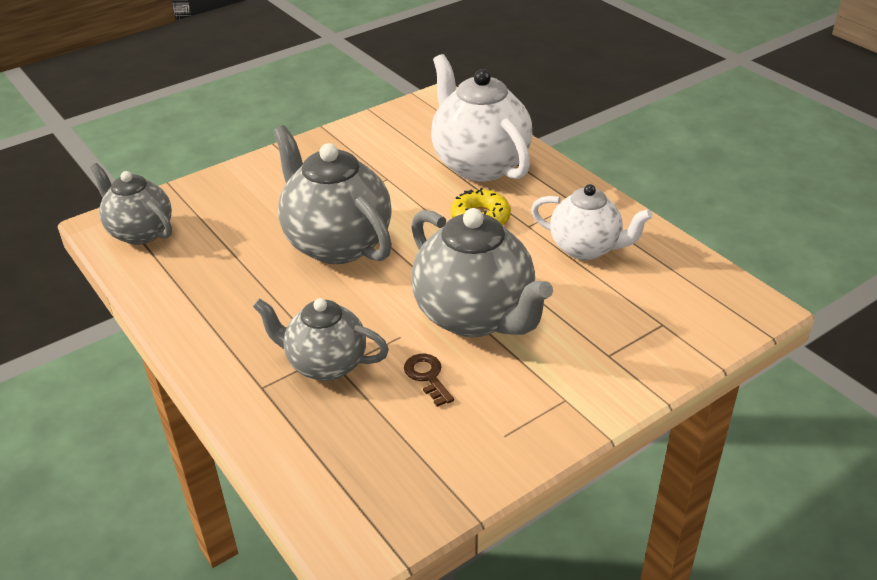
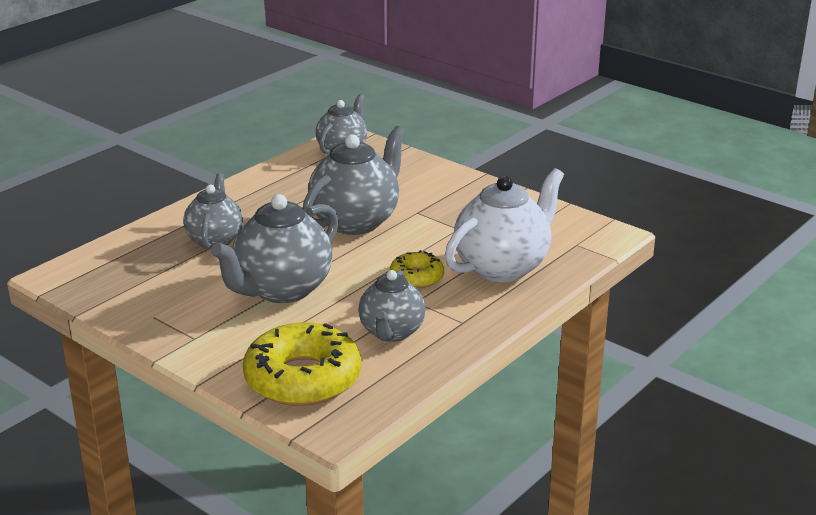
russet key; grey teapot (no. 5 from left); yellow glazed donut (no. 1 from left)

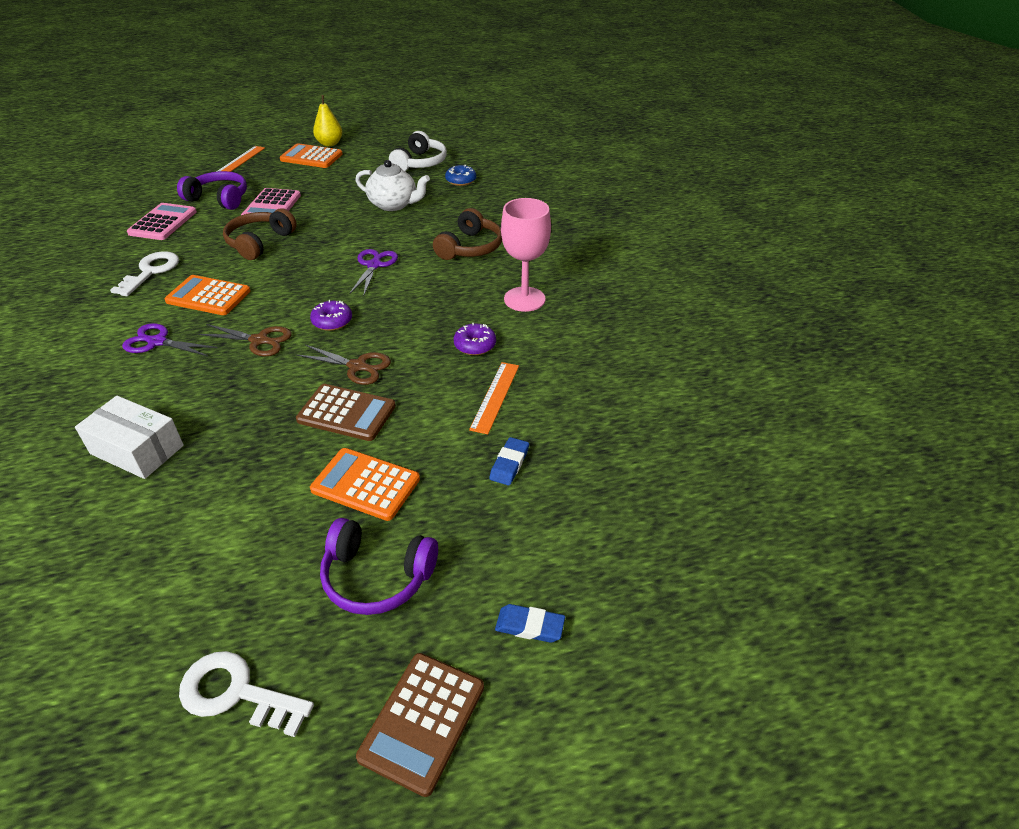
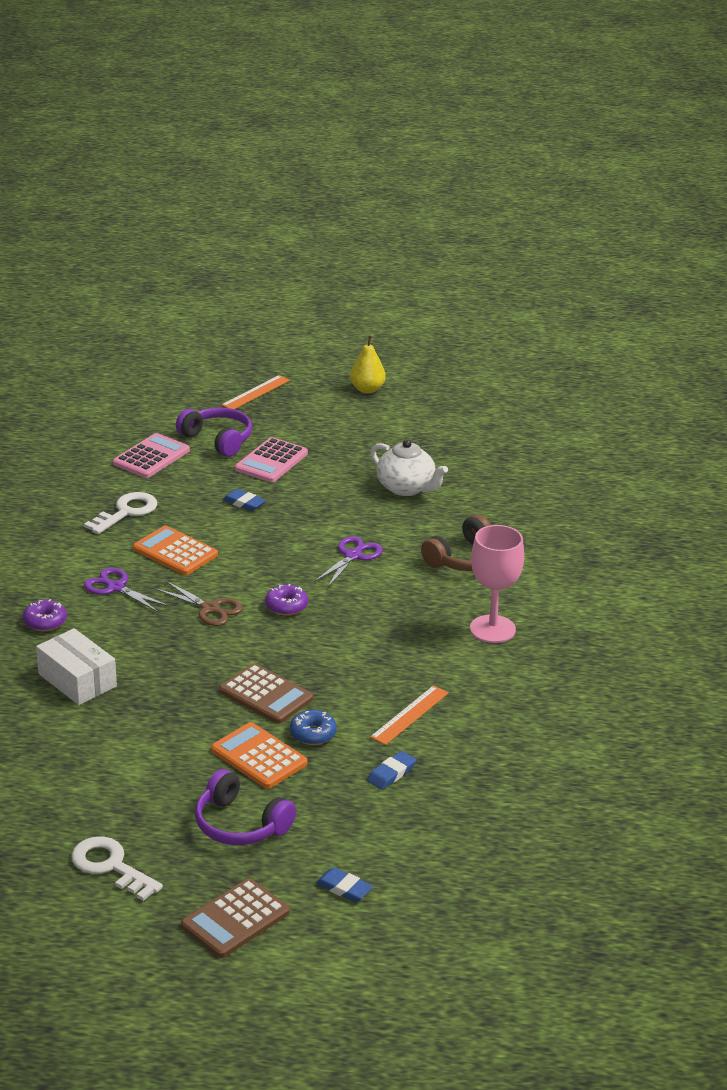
royal blue gum eraser (no. 1 from left); orange-coloured adding machine (no. 2 from left in the first image); russet shears (no. 2 from left in the first image); white over-ear headphones; royal blue glazed donut; purple glazed donut (no. 1 from left)

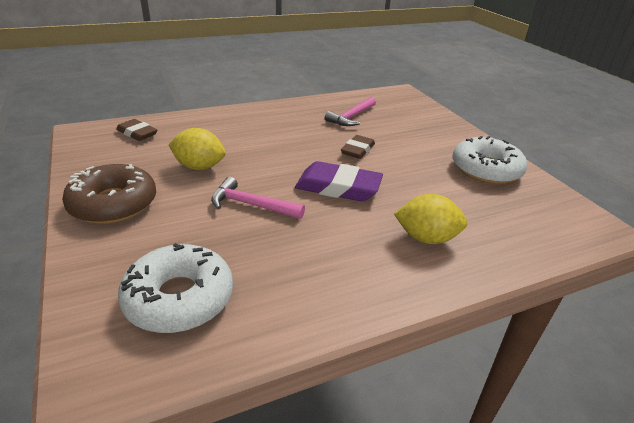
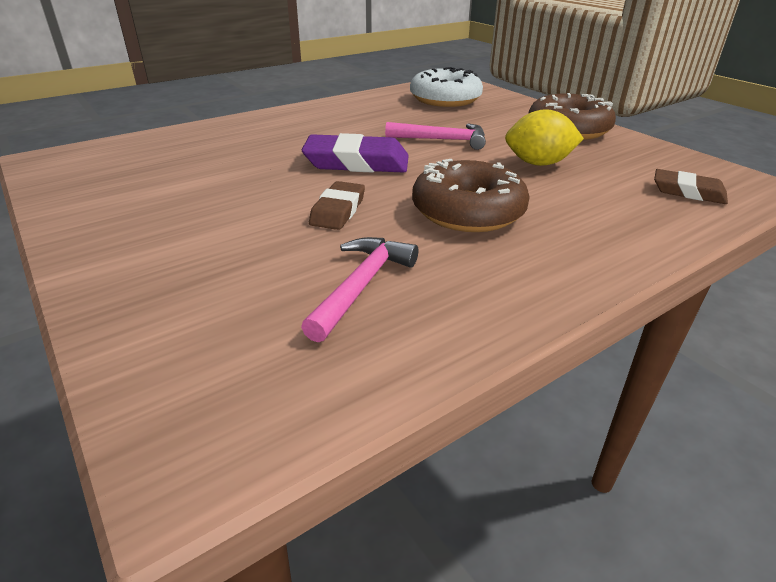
yellow toy lemon (no. 2 from left in the first image); white glazed donut (no. 2 from left in the first image); russet glazed donut (no. 1 from left)

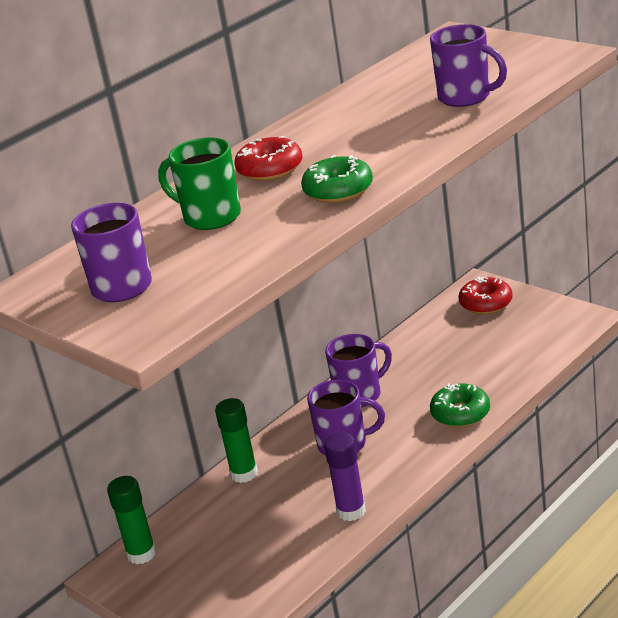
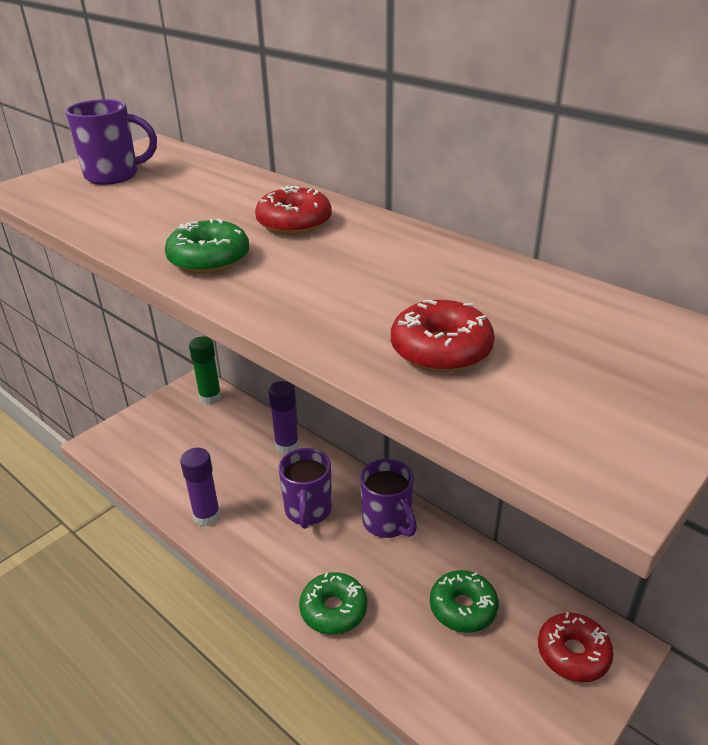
leaf-green coffee mug; purple stick of glue (no. 2 from left); scarlet glazed donut (no. 2 from left); leaf-green glazed donut (no. 3 from left)

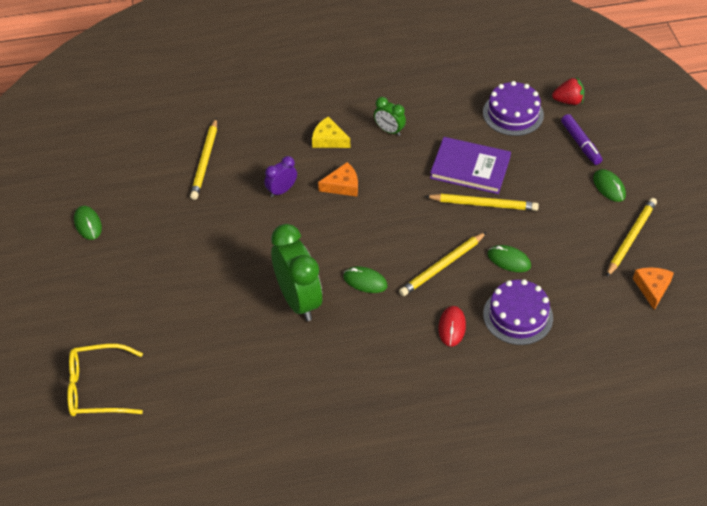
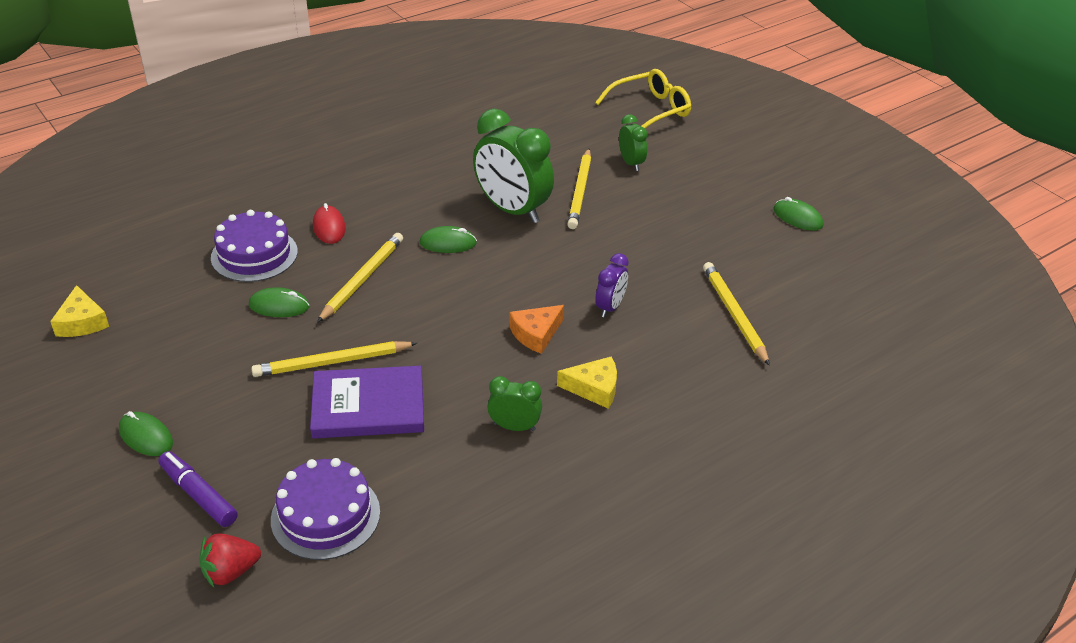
yellow pencil (no. 3 from left); yellow cheese (no. 1 from left); leaf-green alarm clock (no. 3 from left)

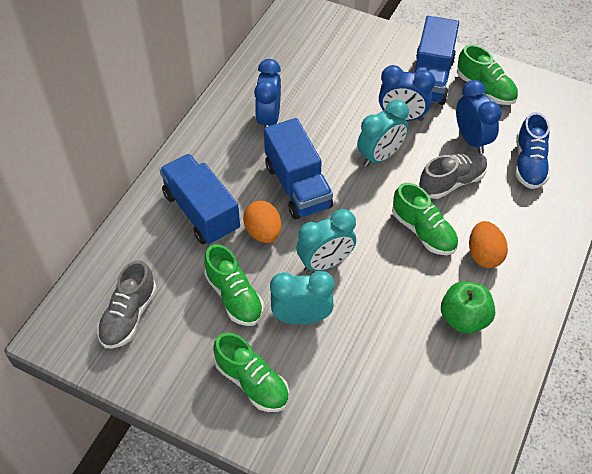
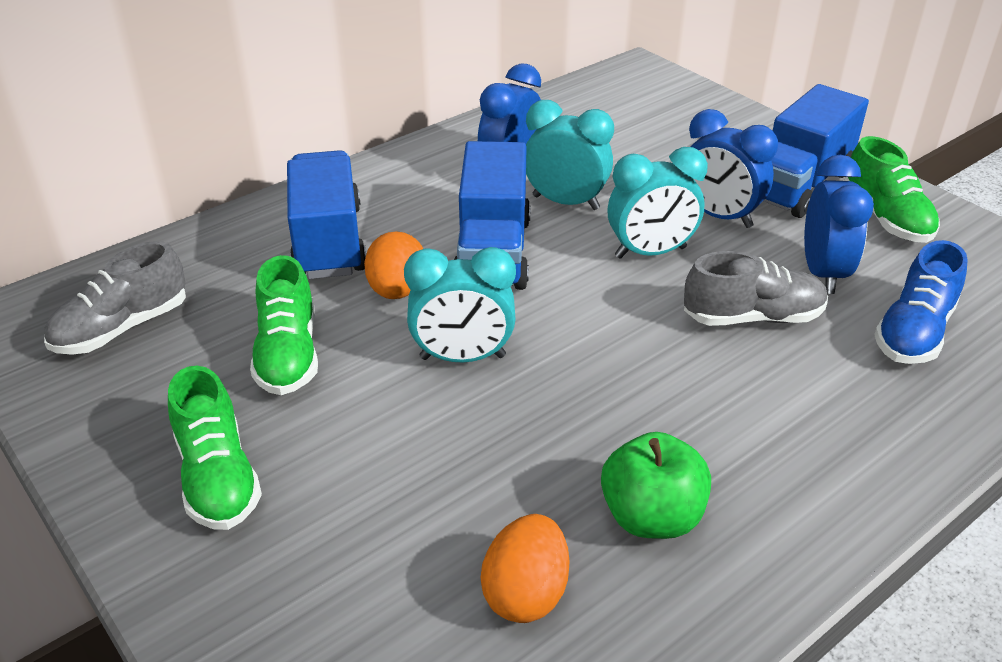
teal alarm clock (no. 2 from left); leaf-green sneaker (no. 3 from left in the first image); orange-coloured toy egg (no. 2 from left)

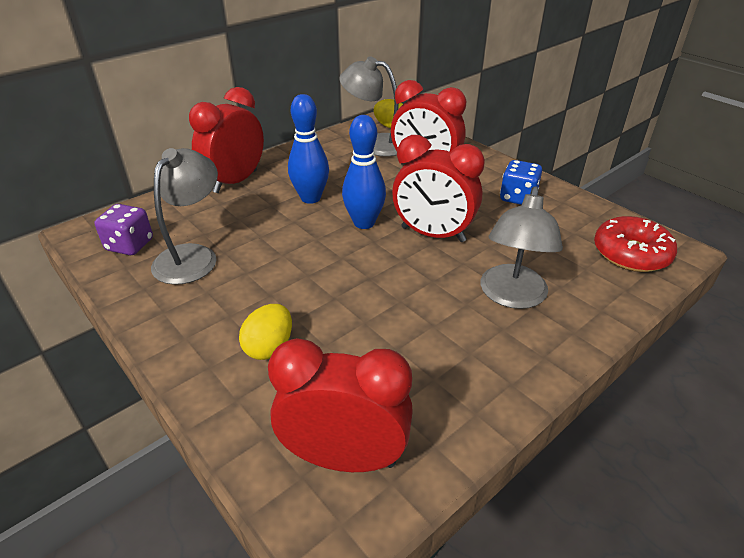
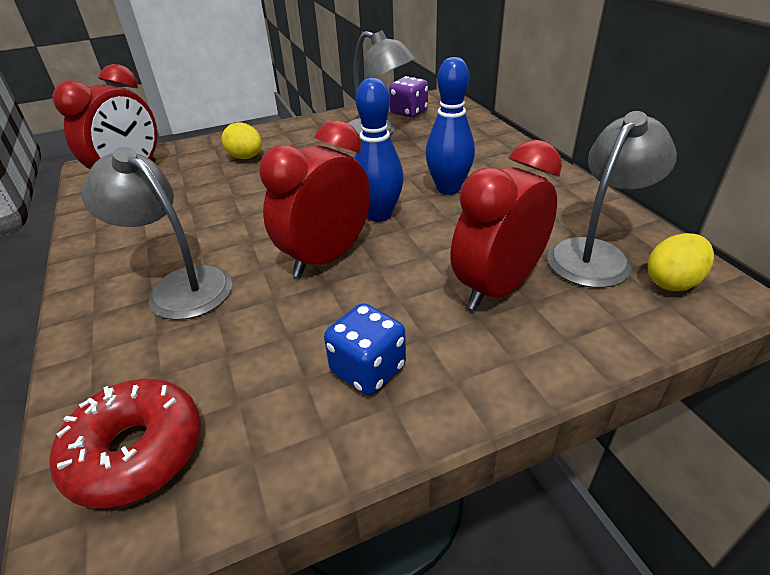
scarlet alarm clock (no. 1 from left in the first image)

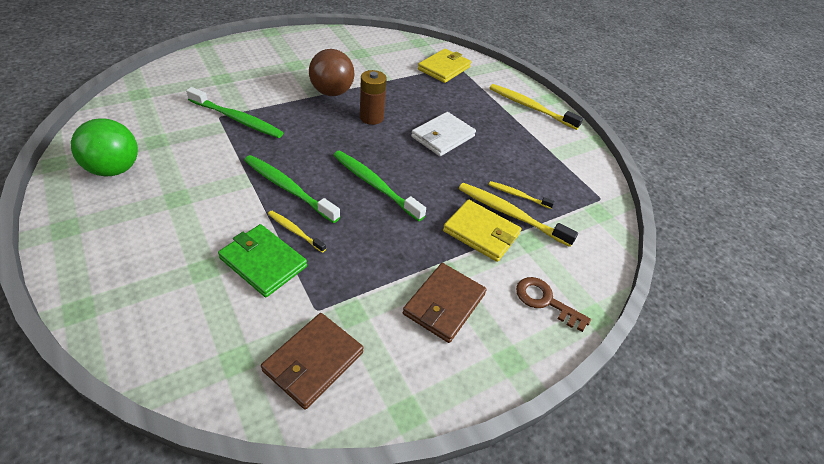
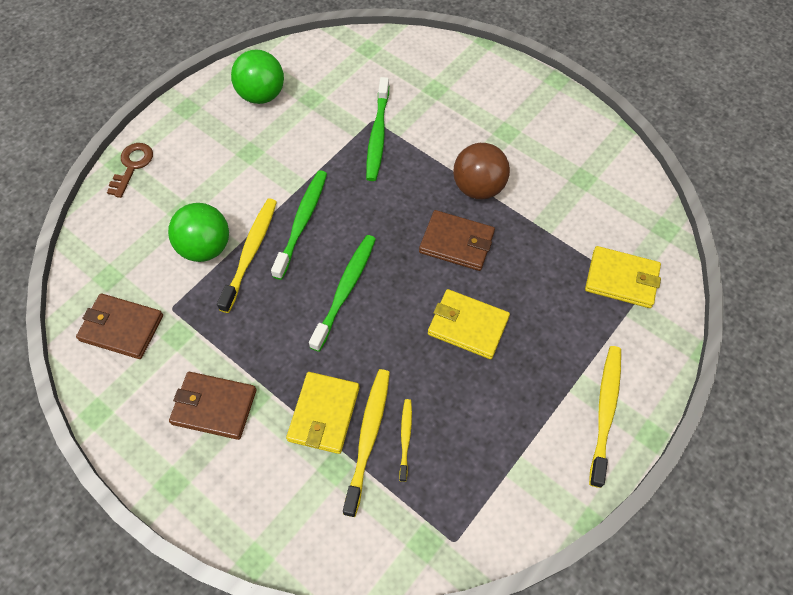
leaf-green ball (no. 1 from left); yellow dental brush (no. 1 from left); russet card wallet (no. 3 from left); yellow card wallet (no. 2 from left); russet key

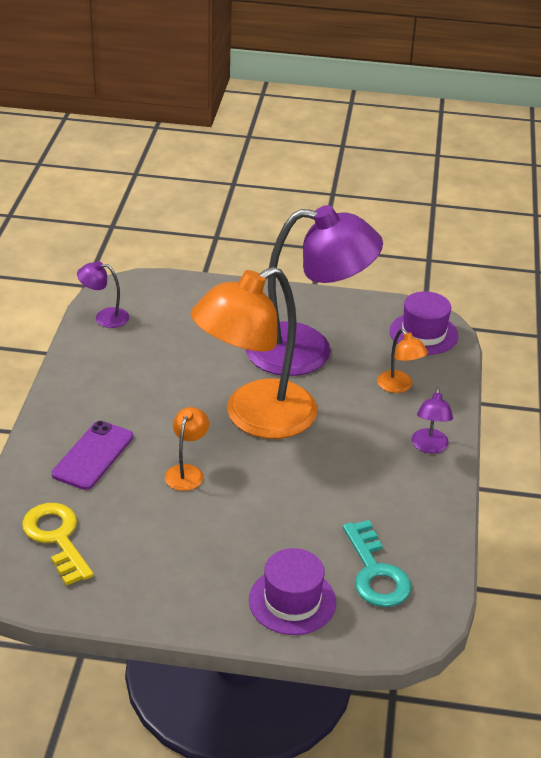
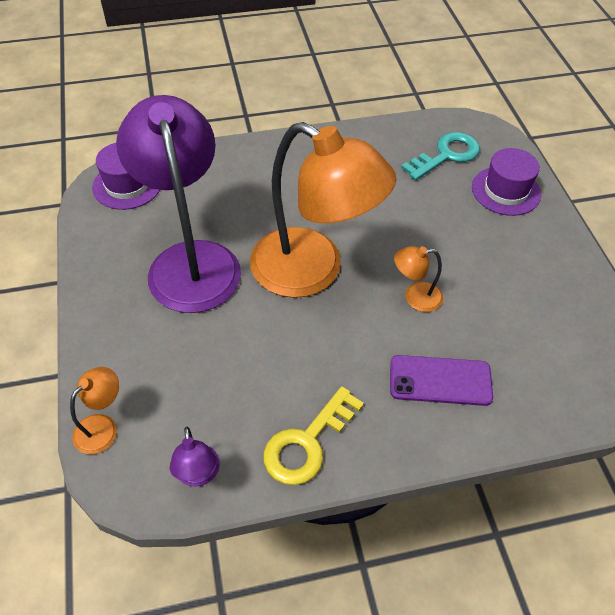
yellow key; orange-coloured desk lamp (no. 1 from left); purple desk lamp (no. 3 from left in the first image)

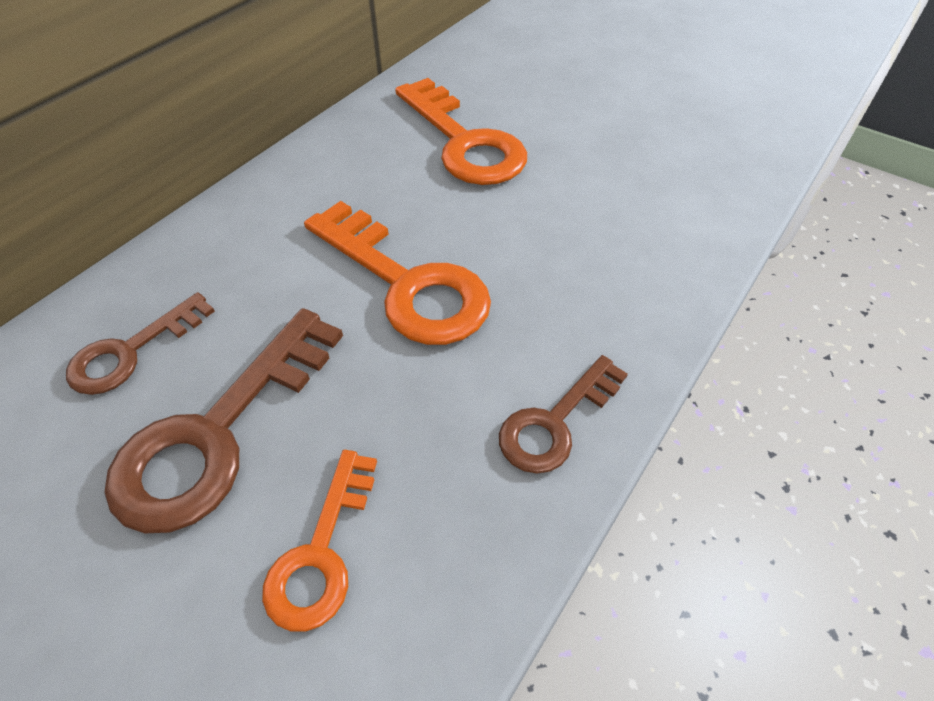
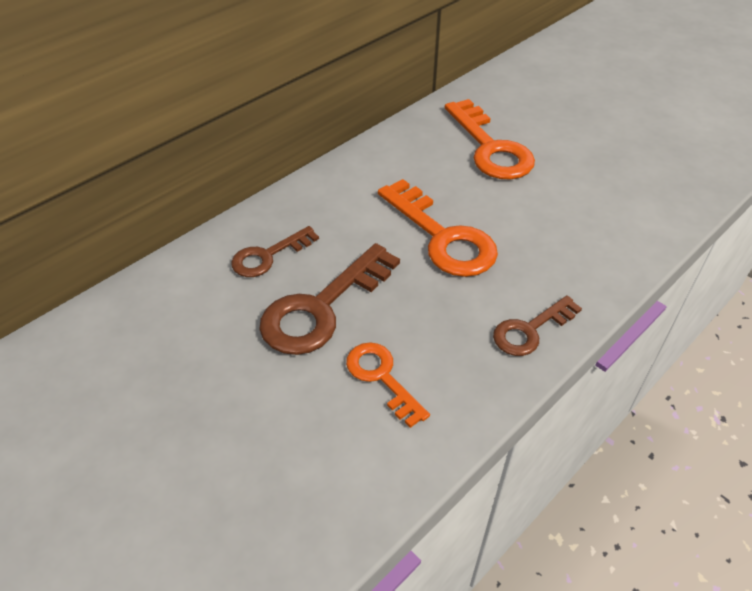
orange-coloured key (no. 1 from left)

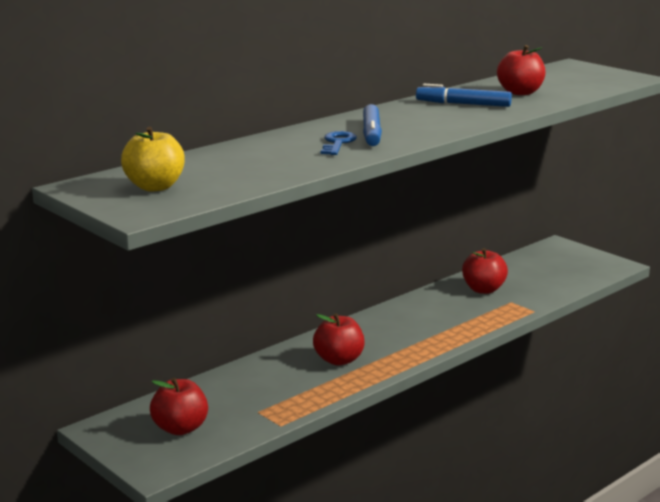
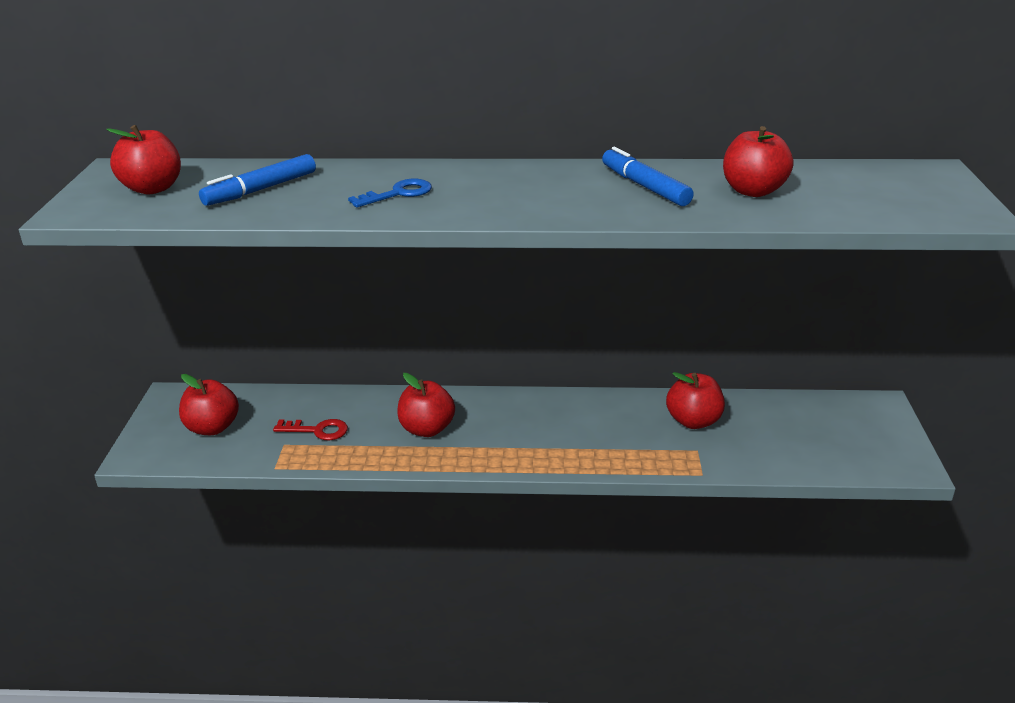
scarlet toy apple (no. 1 from left); royal blue felt pen (no. 1 from left); scarlet key

